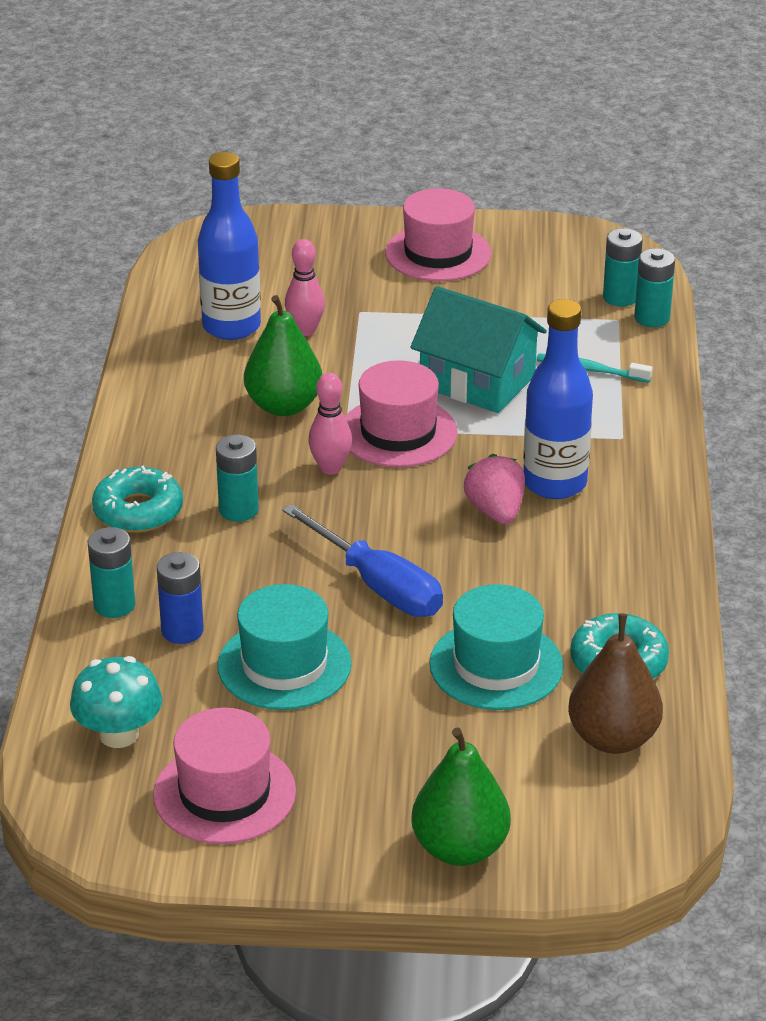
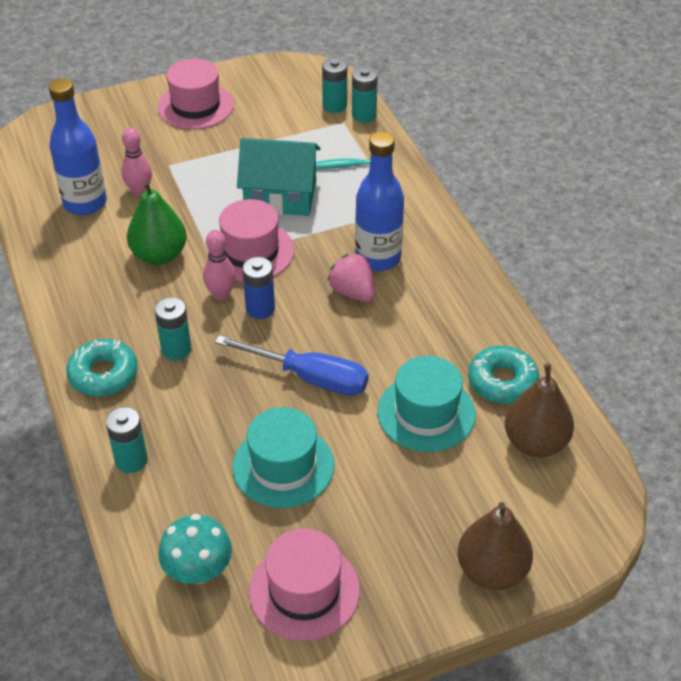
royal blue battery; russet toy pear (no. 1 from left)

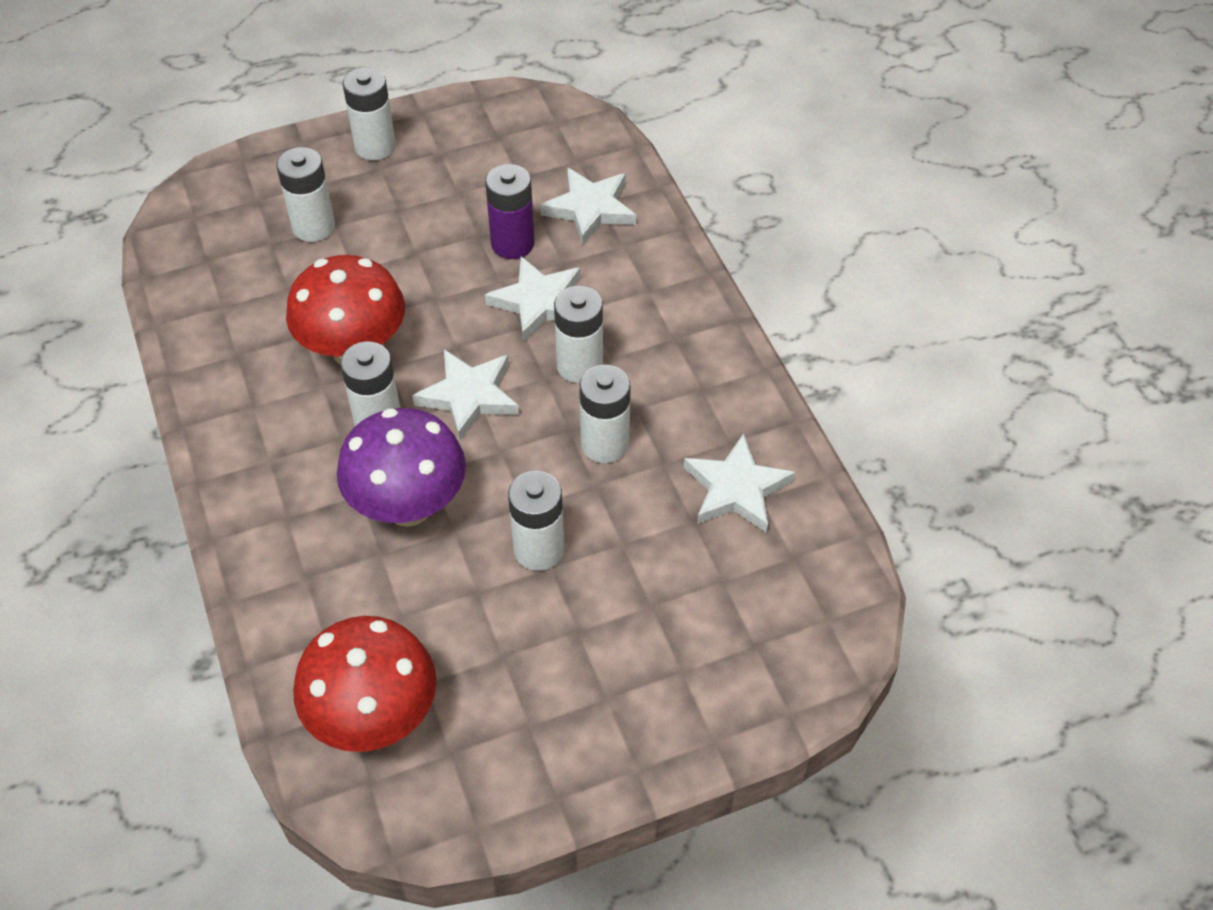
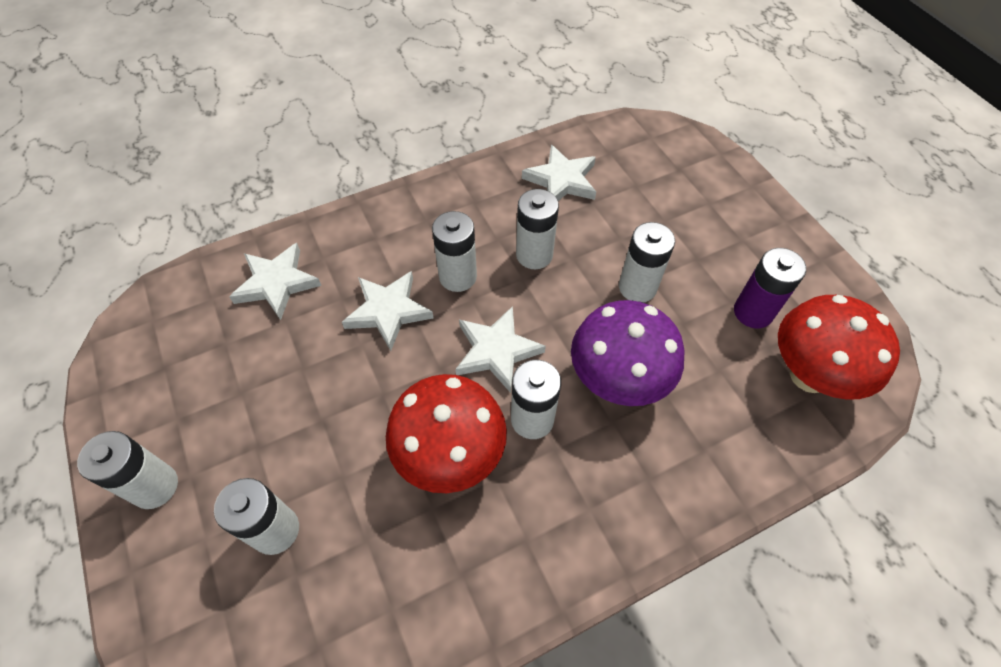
purple battery

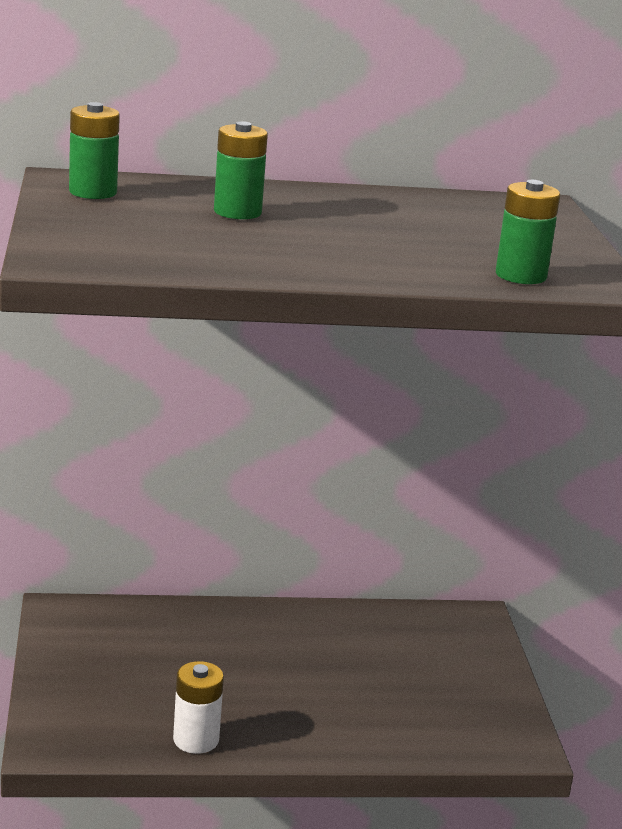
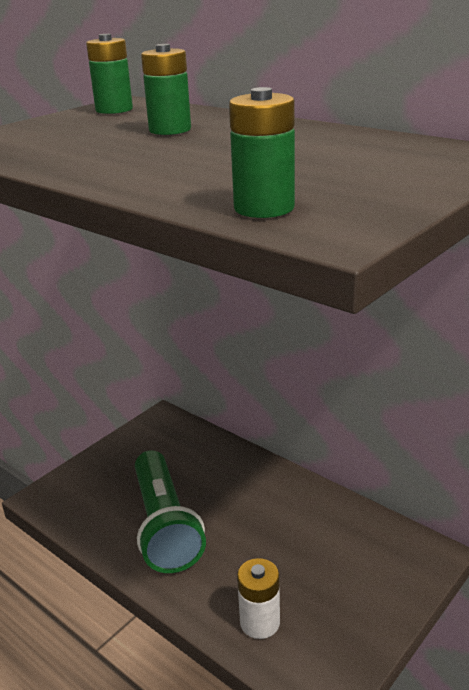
white battery; leaf-green torch

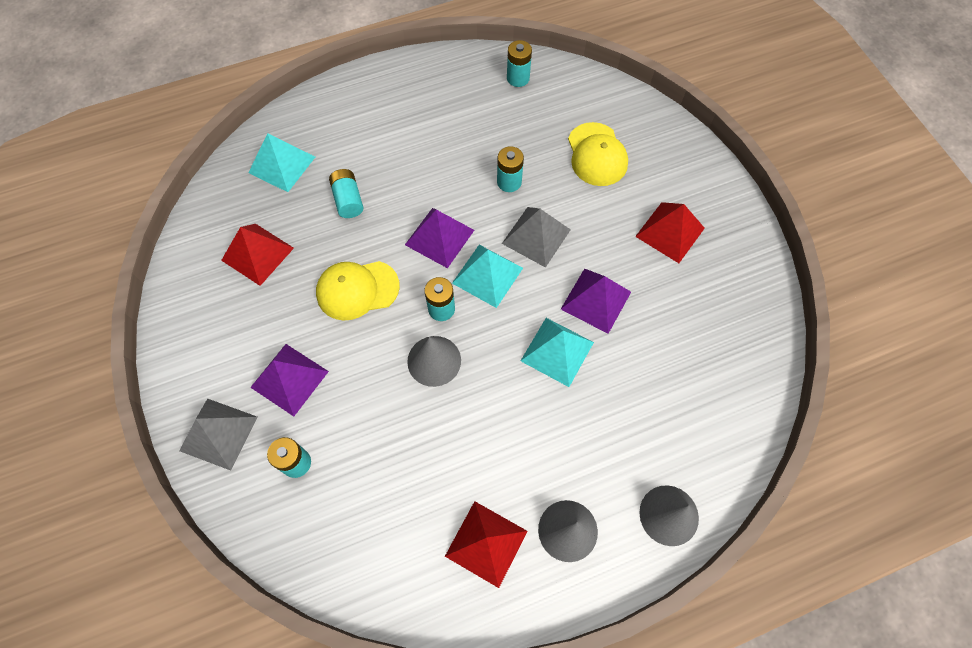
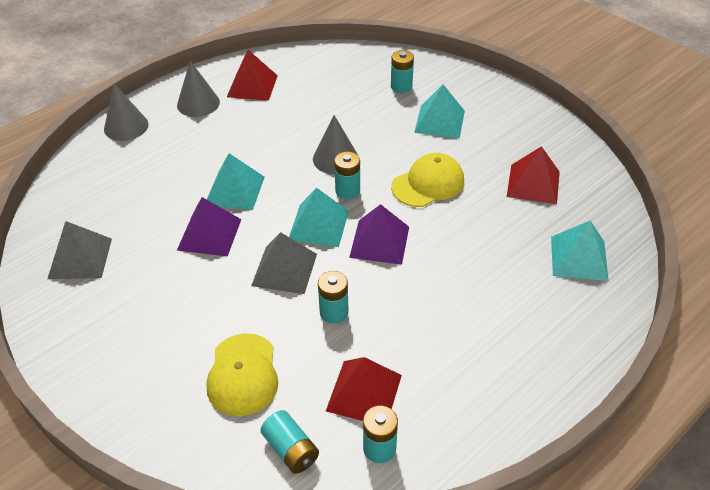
grey pyramid (no. 1 from left); teal pyramid (no. 3 from left); teal battery (no. 1 from left); yellow peaked cap (no. 1 from left); scarlet pyramid (no. 2 from left)

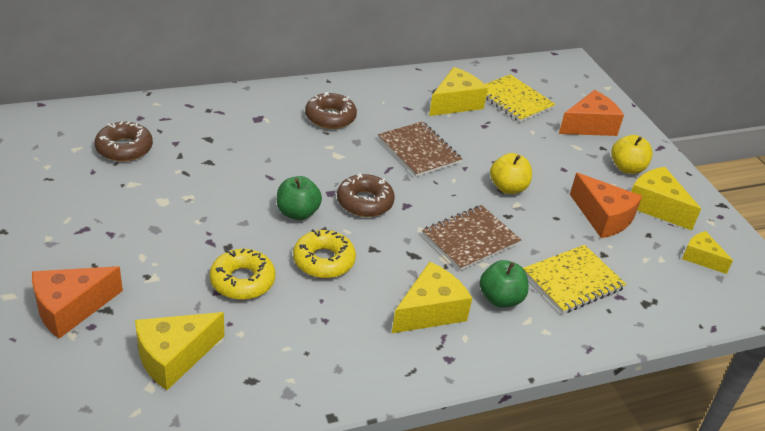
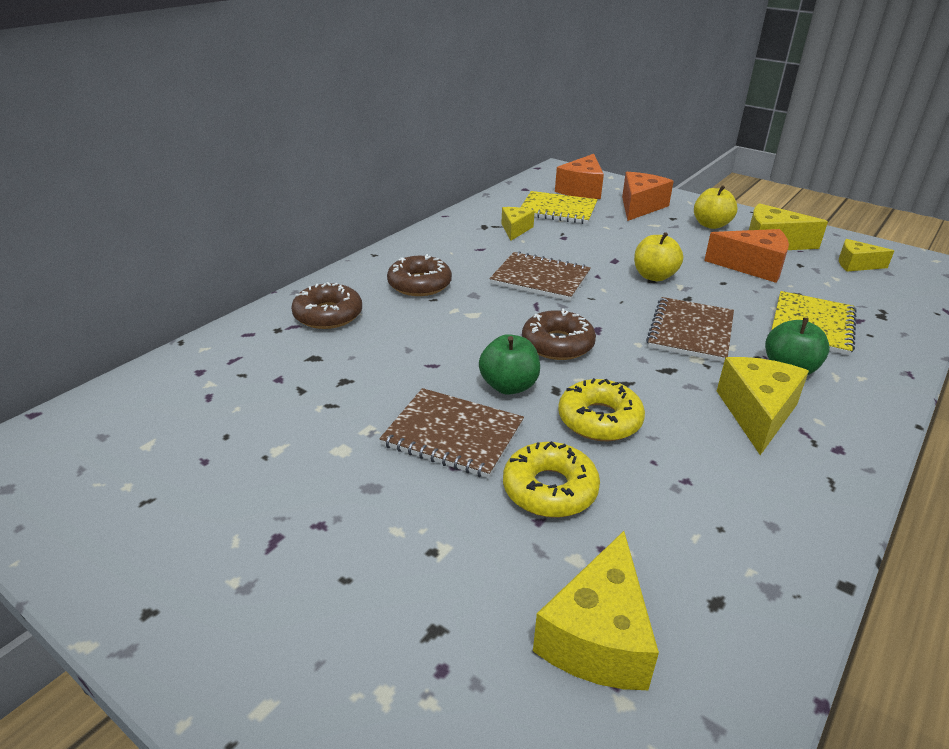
orange-coloured cheese (no. 1 from left); russet glazed donut (no. 1 from left); yellow cheese (no. 1 from left); russet exercise book (no. 1 from left)

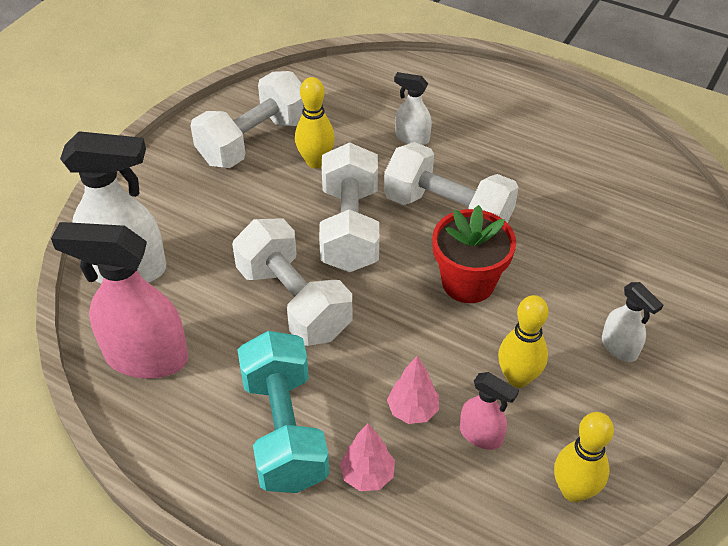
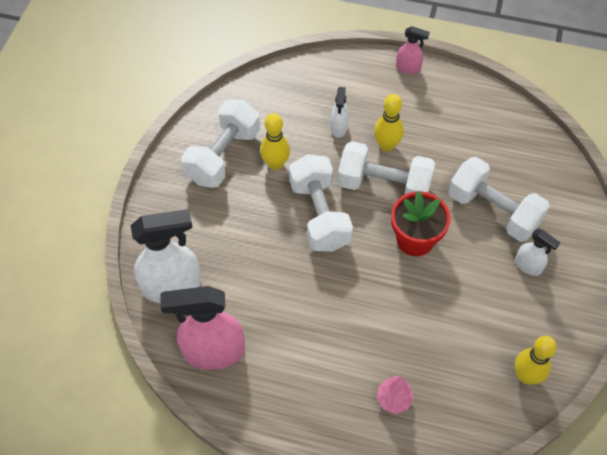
white free weight (no. 4 from left); teal free weight; pink tree (no. 2 from left in the first image); white spray bottle (no. 2 from left); pink spray bottle (no. 2 from left); yellow skittle (no. 2 from left)

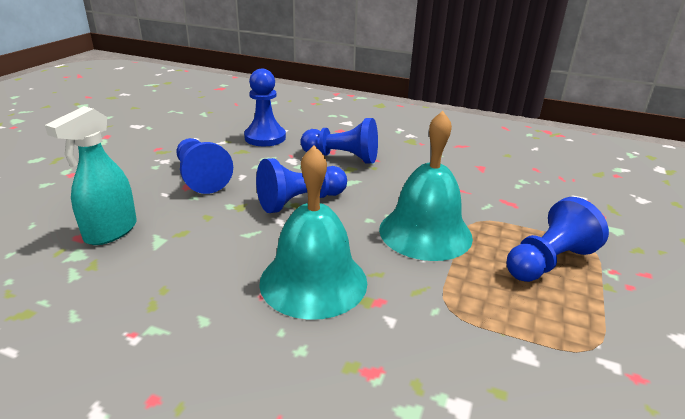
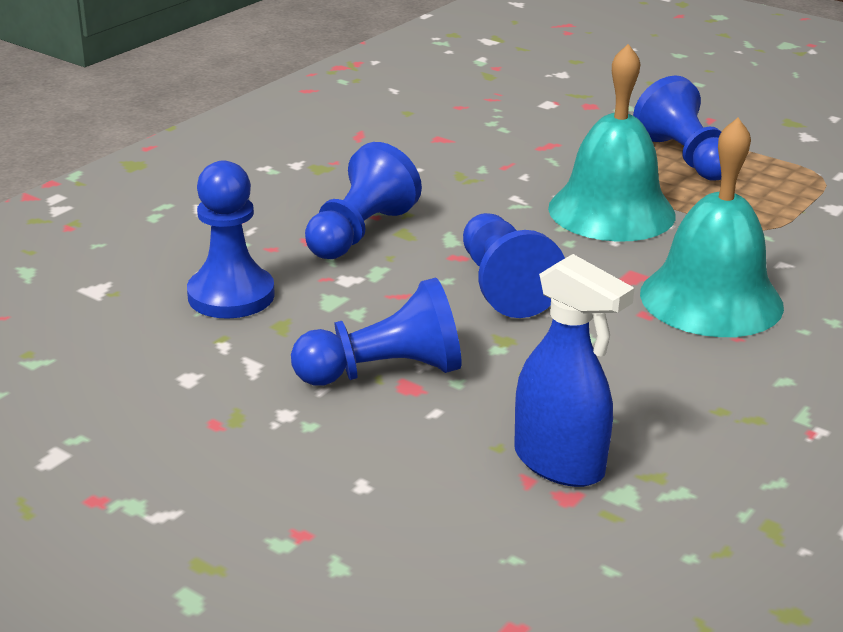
royal blue spray bottle

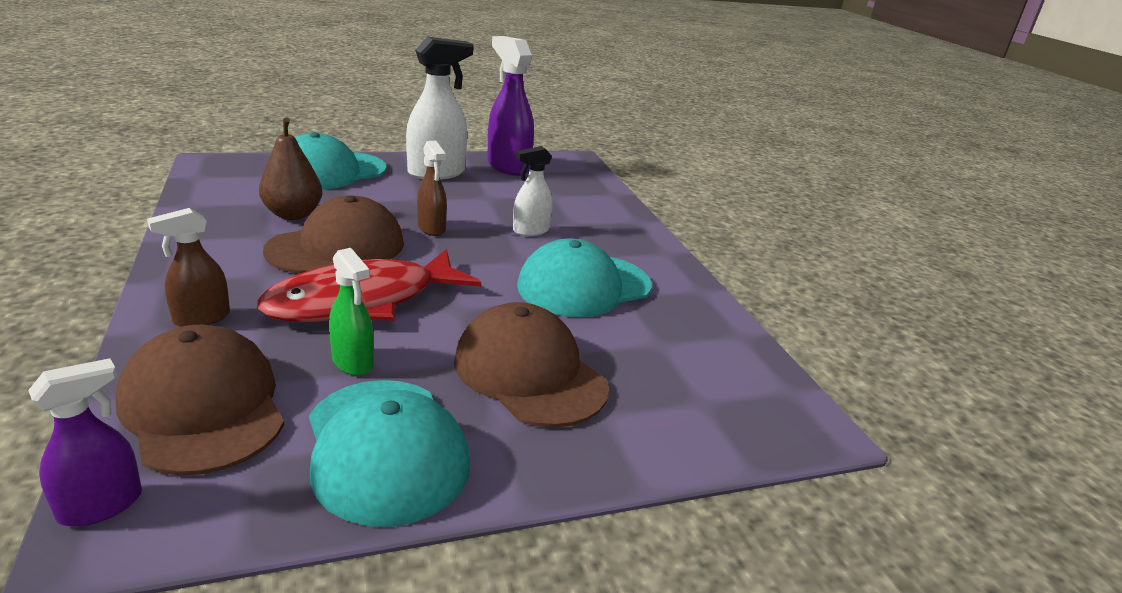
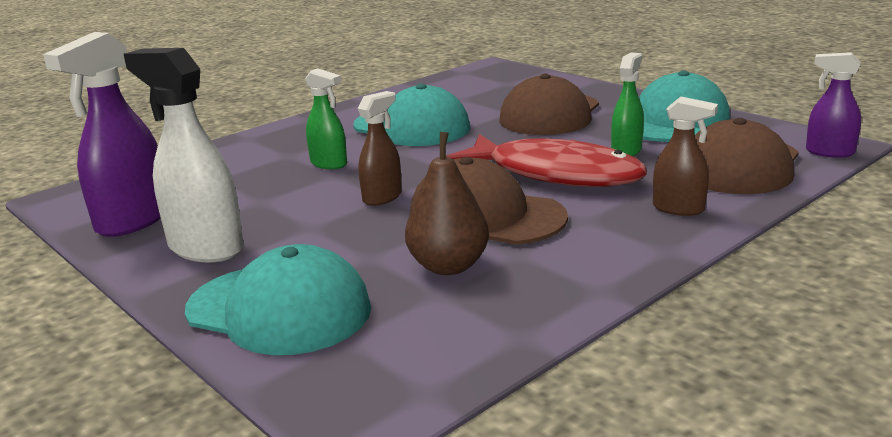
leaf-green spray bottle (no. 1 from left)

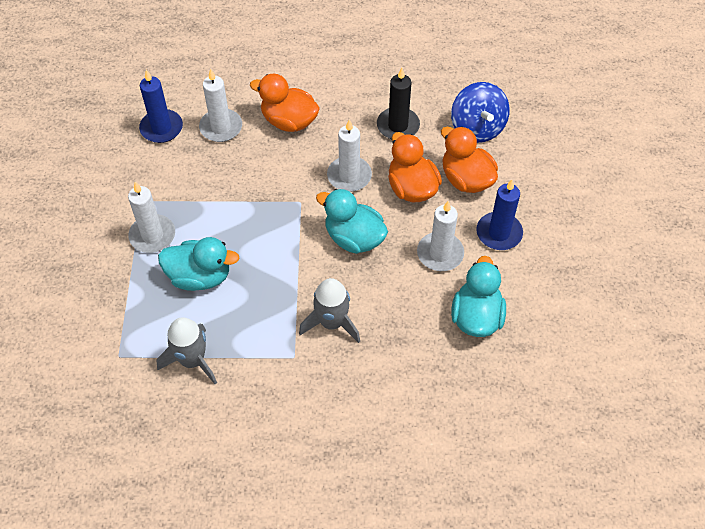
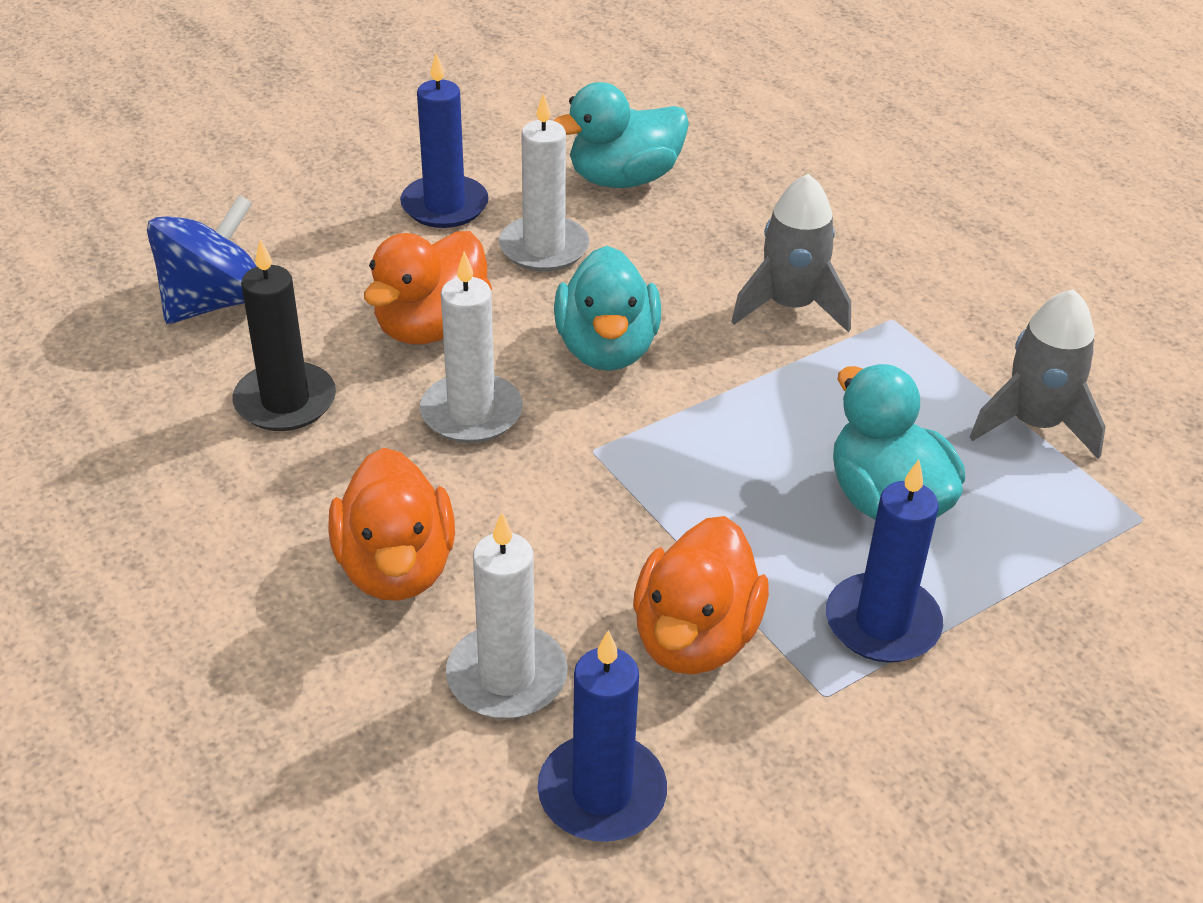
royal blue candle (no. 3 from left); orange-coloured toy duck (no. 3 from left)

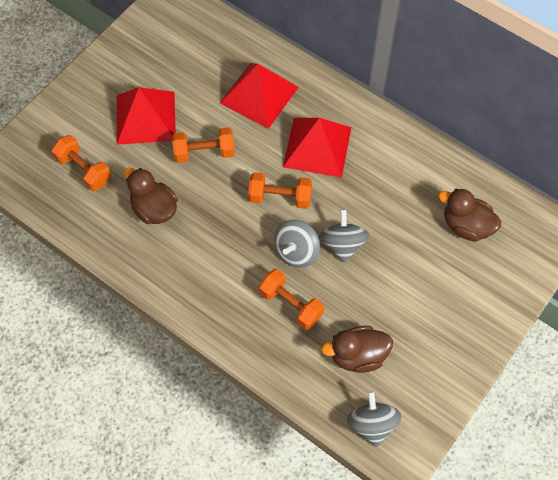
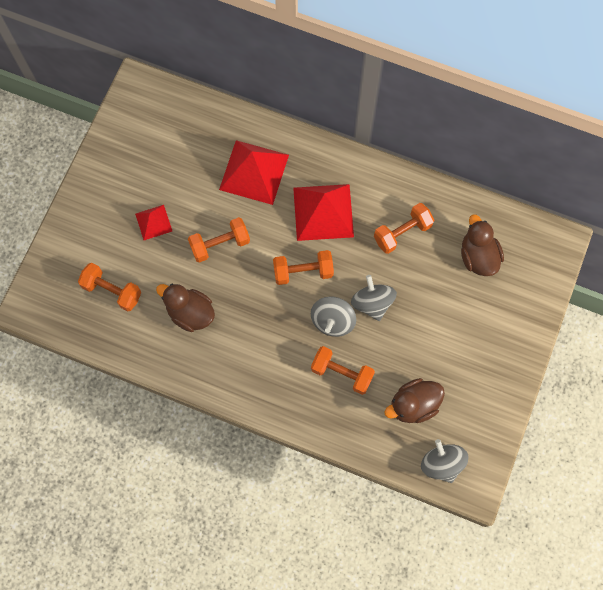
scarlet pyramid (no. 1 from left); russet toy duck (no. 3 from left); orange-coloured free weight (no. 5 from left)

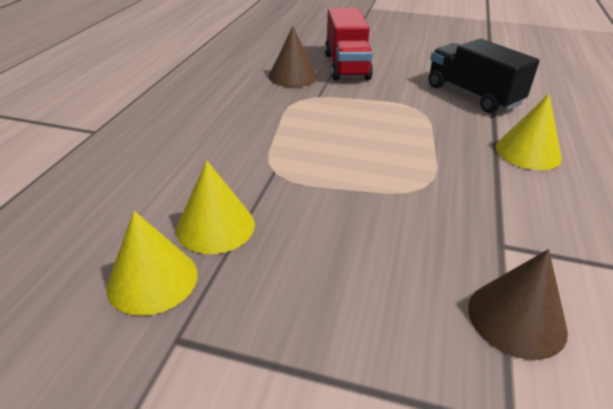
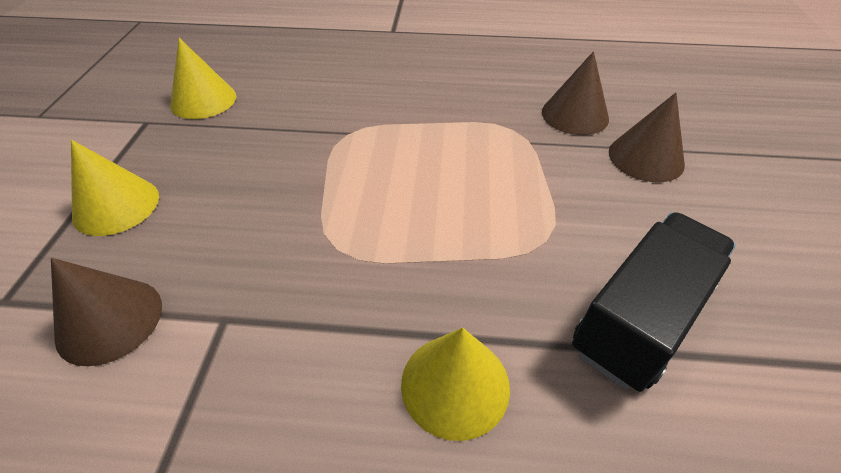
yellow cone shape (no. 1 from left); russet cone shape (no. 3 from left)

